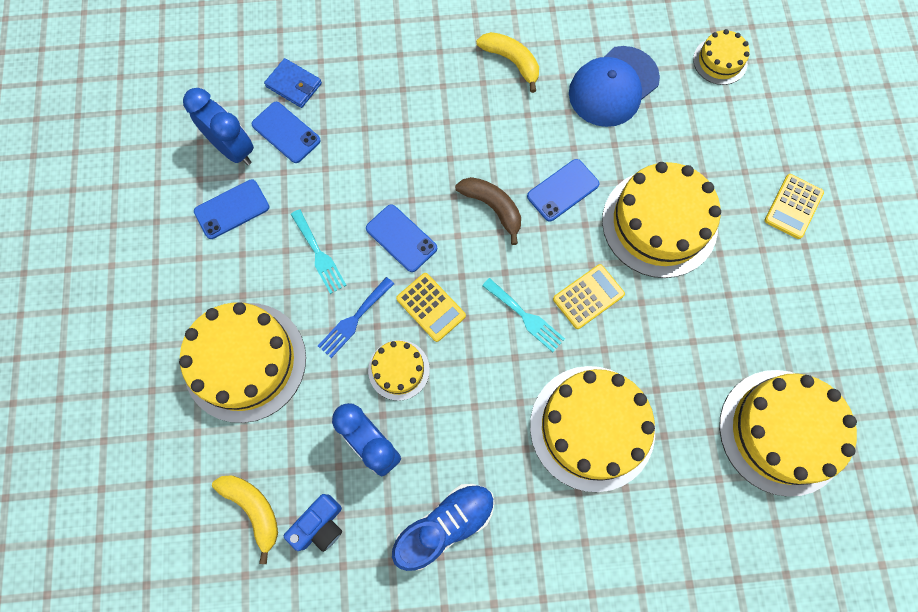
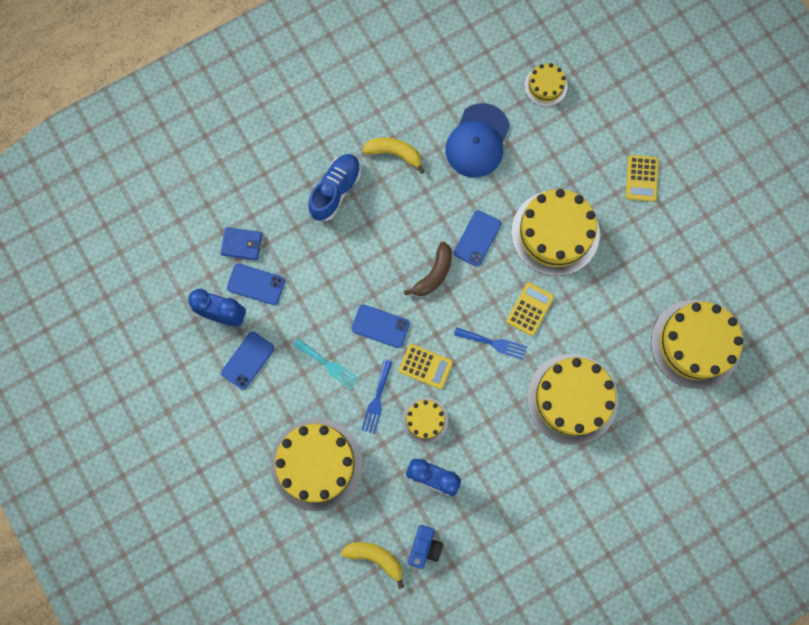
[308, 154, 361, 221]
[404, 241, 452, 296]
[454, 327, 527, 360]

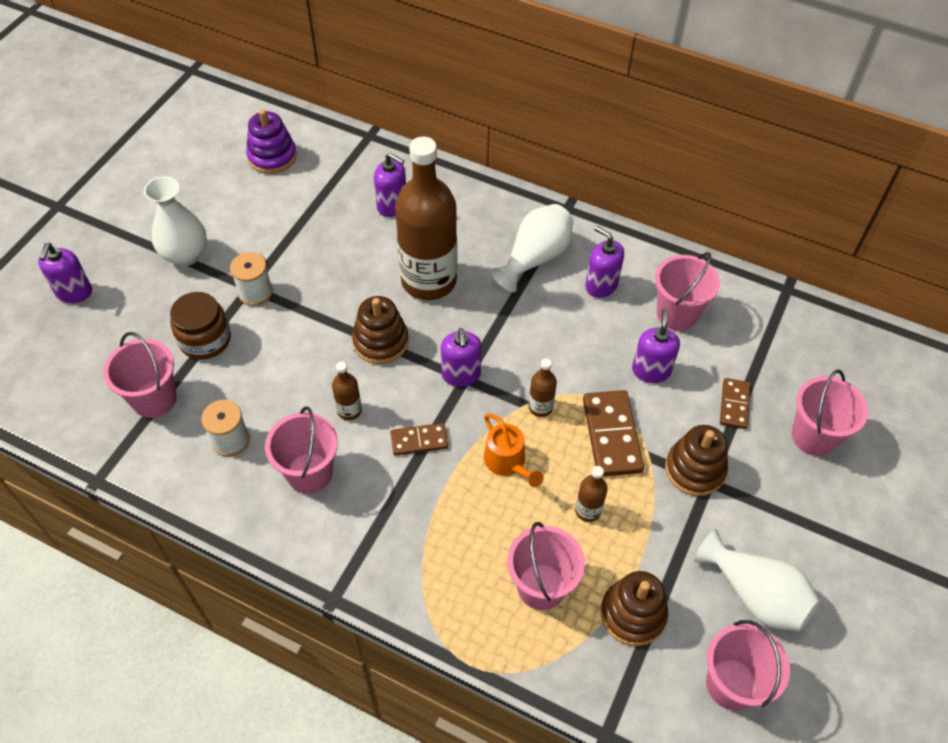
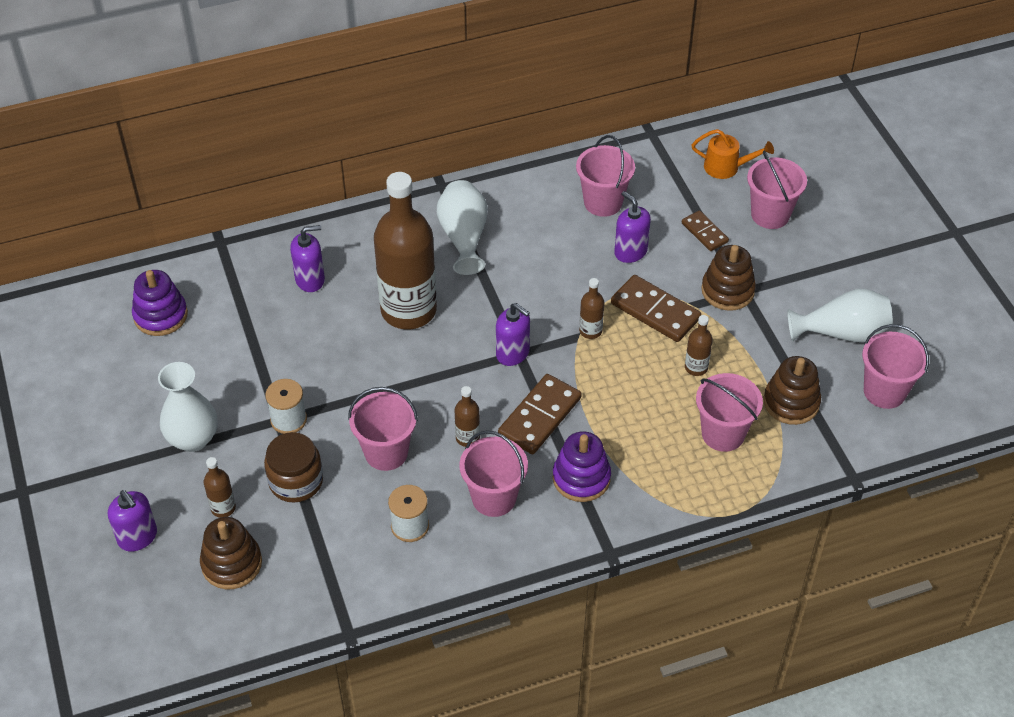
[348, 387, 418, 471]
[200, 517, 262, 589]
[498, 374, 581, 454]
[691, 129, 774, 179]
[586, 226, 624, 298] (first image)
[204, 457, 236, 518]
[553, 431, 611, 502]

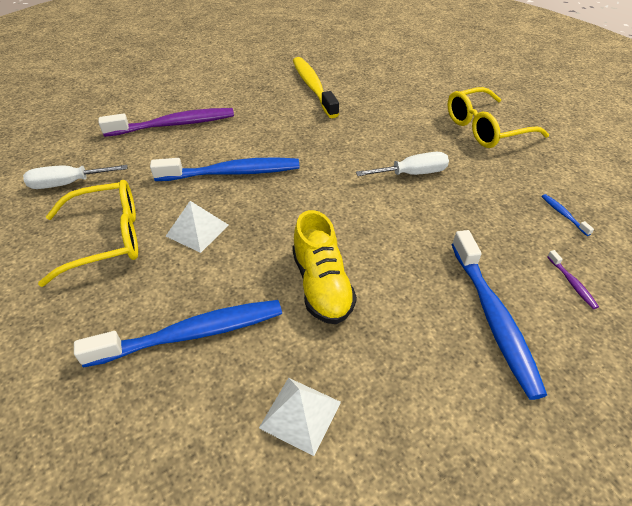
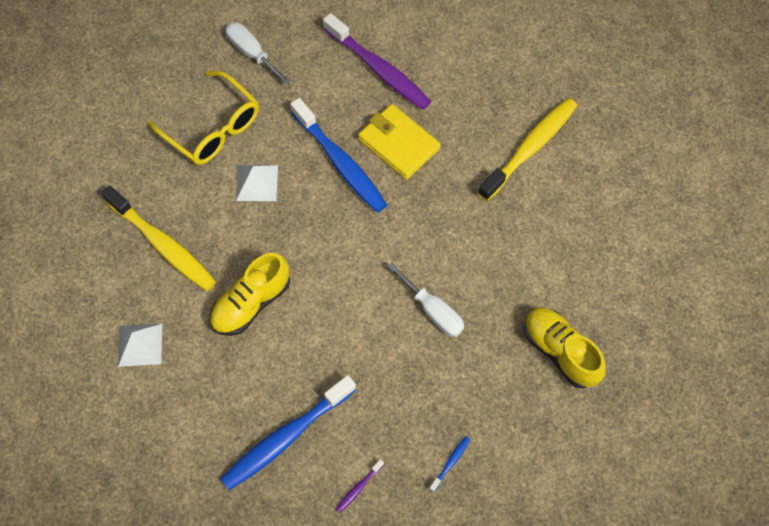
[101, 185, 216, 291]
[524, 307, 606, 389]
[358, 104, 441, 179]

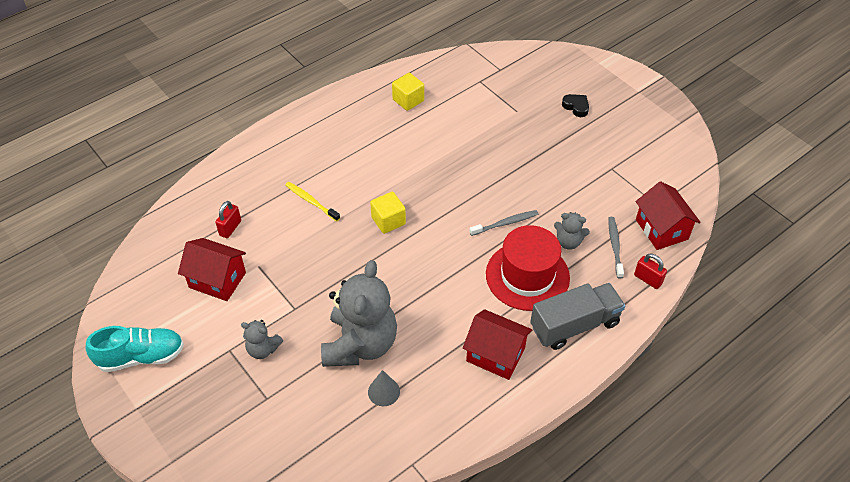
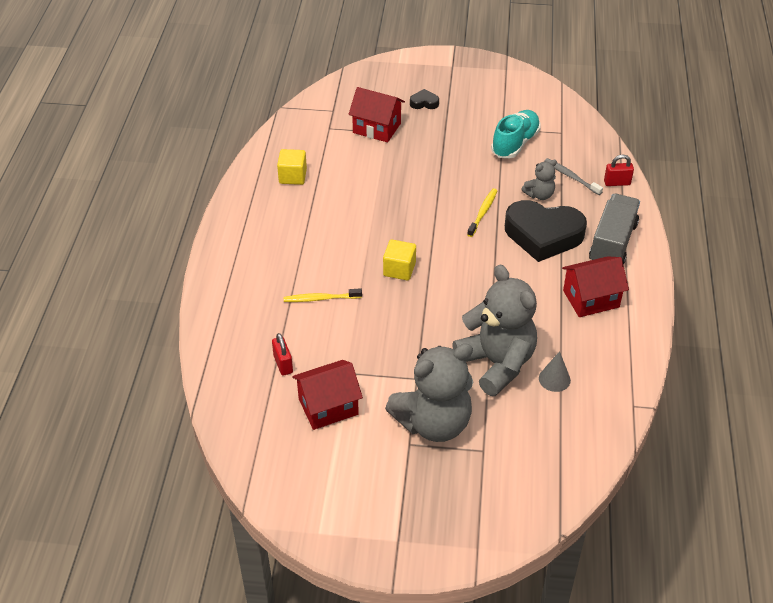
[491, 110, 541, 158]
[385, 343, 473, 442]
[467, 188, 498, 237]
[505, 200, 587, 262]
[349, 87, 405, 142]

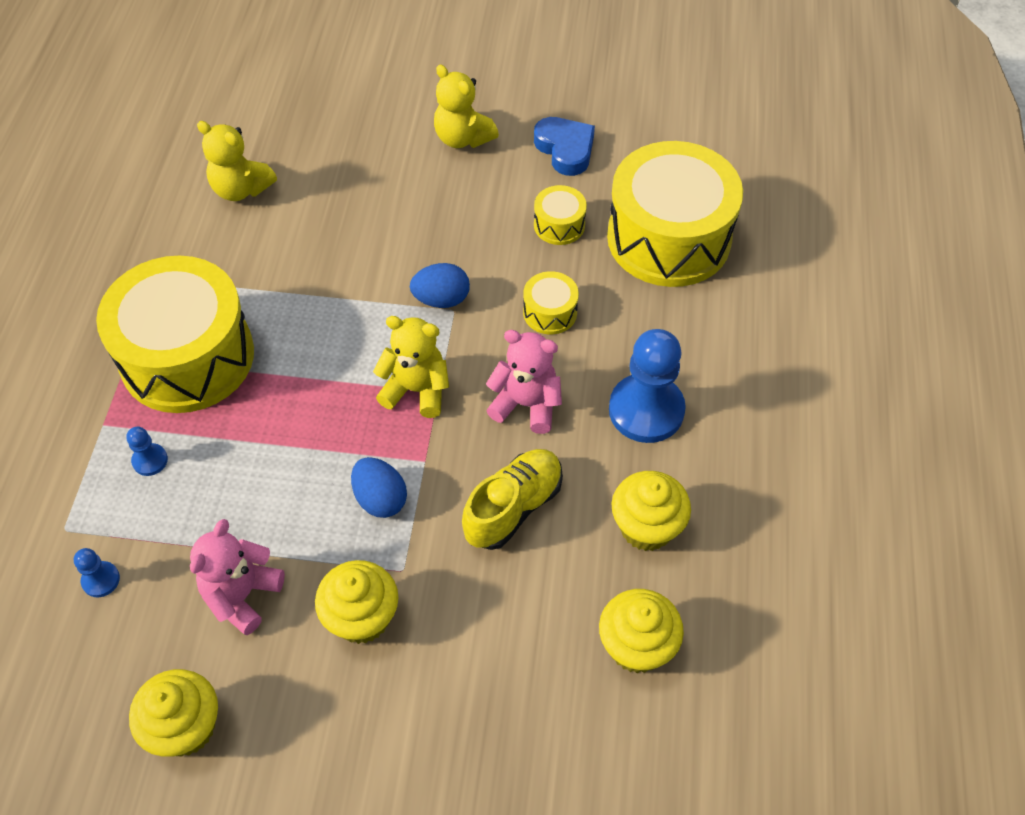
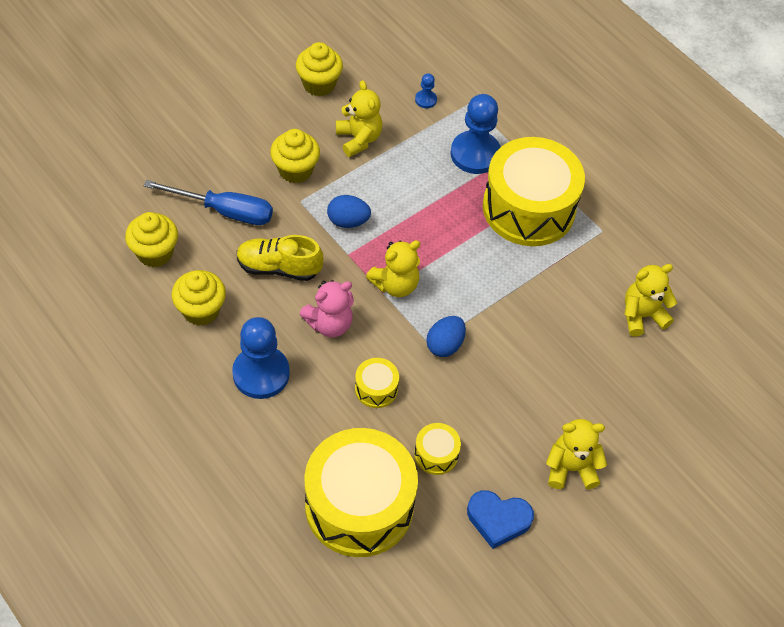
[450, 94, 501, 174]
[336, 80, 382, 157]
[237, 235, 324, 281]
[144, 180, 273, 225]

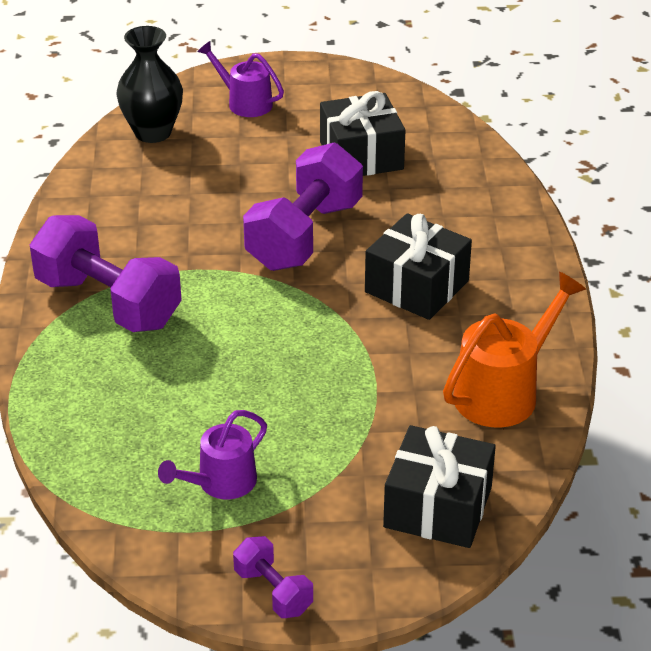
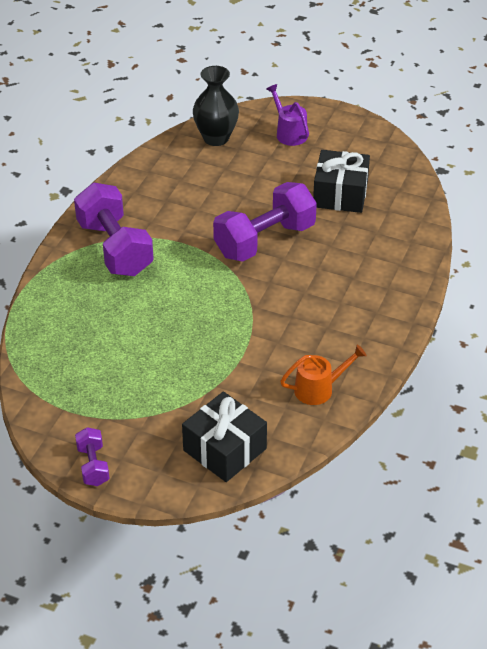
[158, 410, 267, 499] (first image)
[365, 213, 472, 320] (first image)
[280, 345, 367, 405]

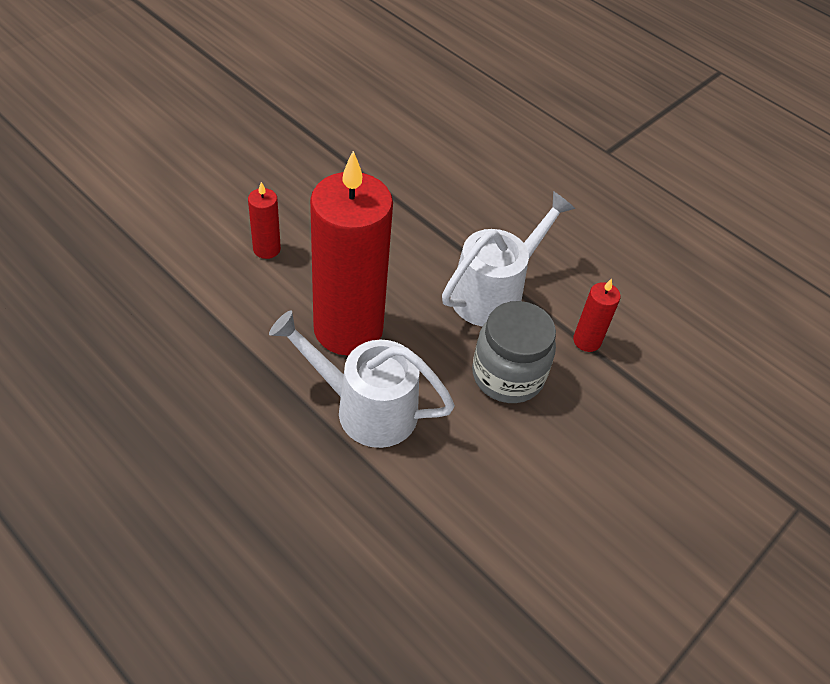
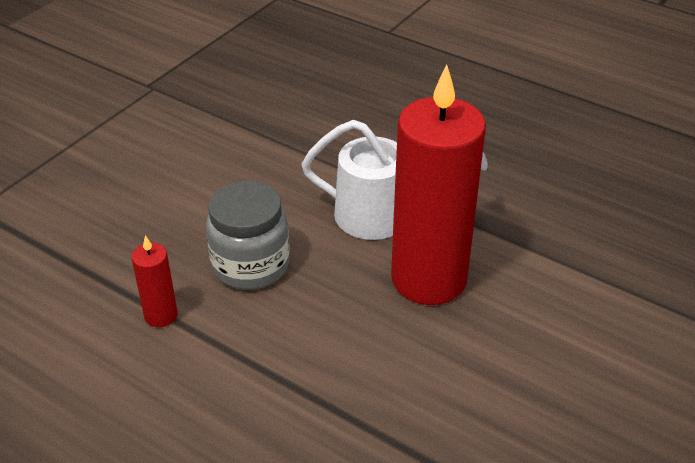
[248, 182, 281, 259] (first image)
[442, 191, 575, 327] (first image)

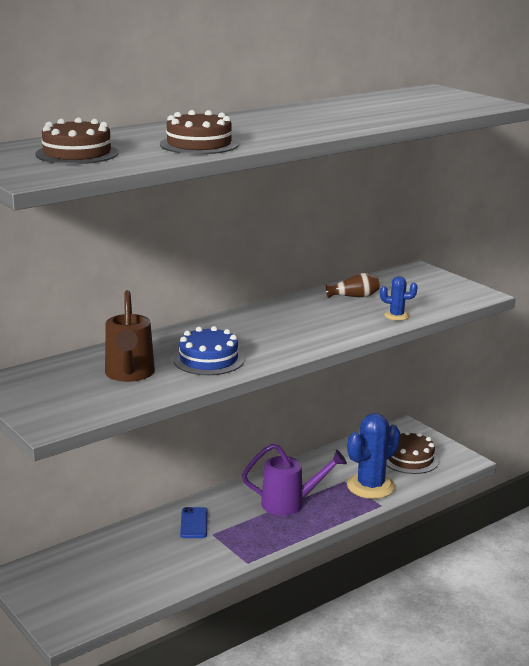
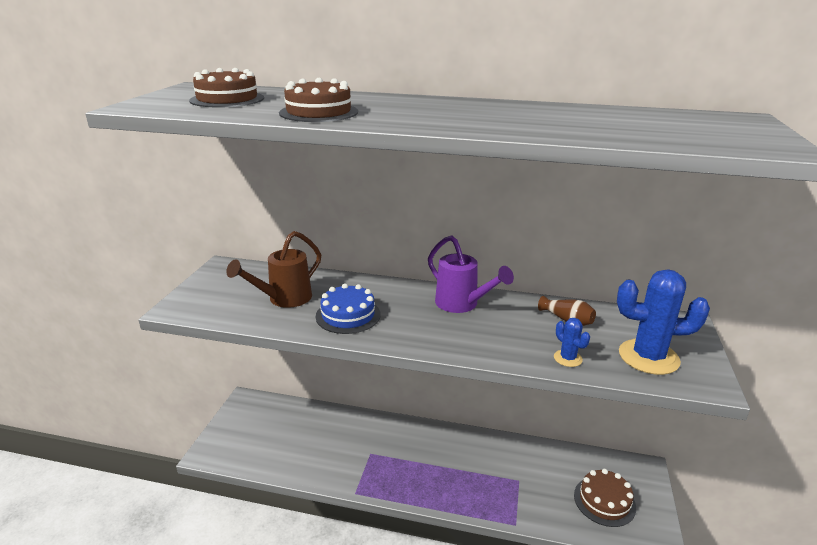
[180, 507, 207, 538] (first image)
[428, 235, 514, 313]
[617, 269, 710, 375]

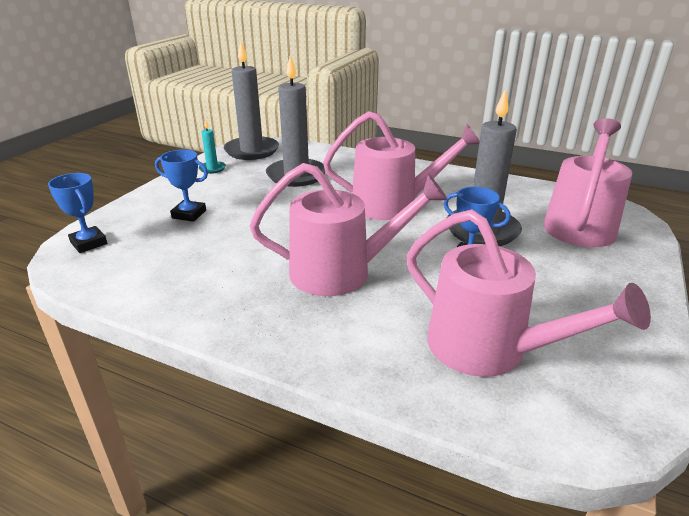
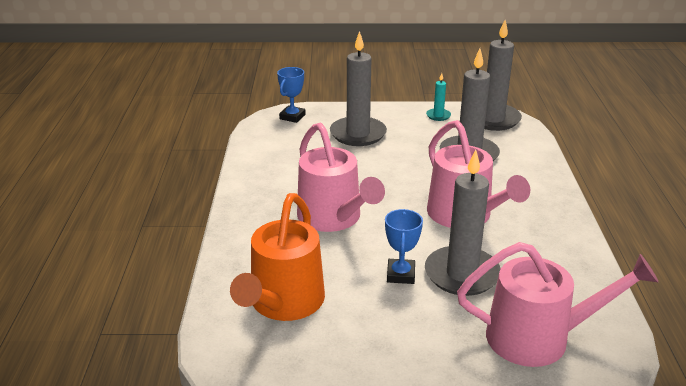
[330, 31, 387, 146]
[230, 193, 325, 321]

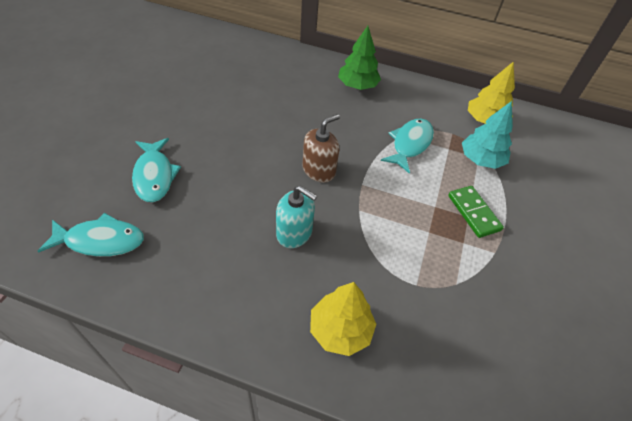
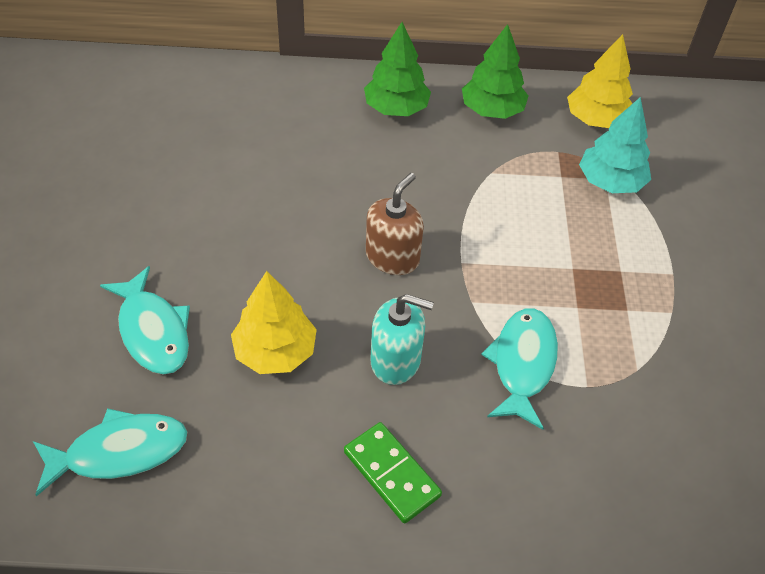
[231, 271, 317, 374]
[481, 308, 558, 430]
[344, 422, 442, 523]
[462, 24, 528, 119]

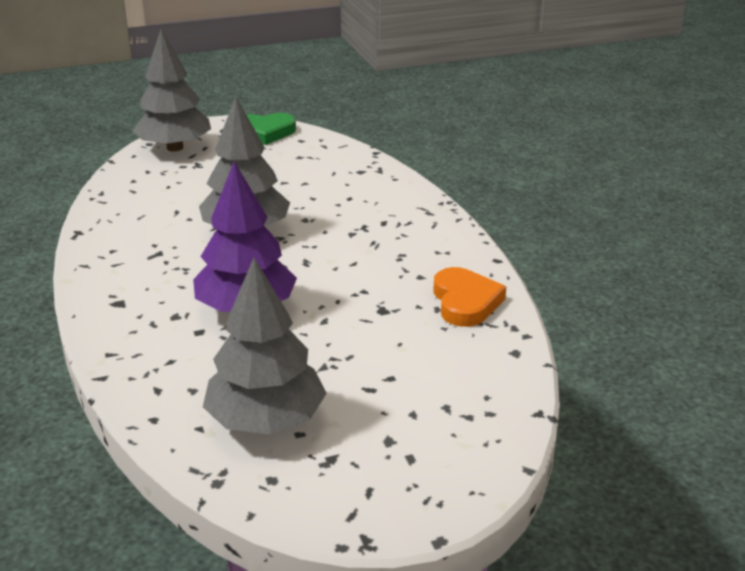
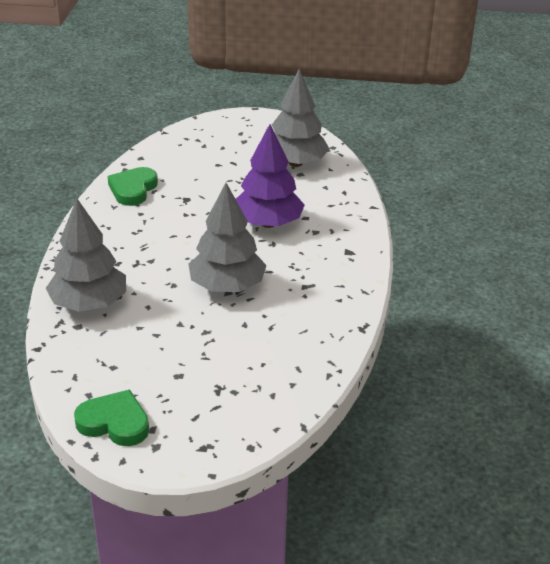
[46, 198, 126, 312]
[108, 167, 158, 206]

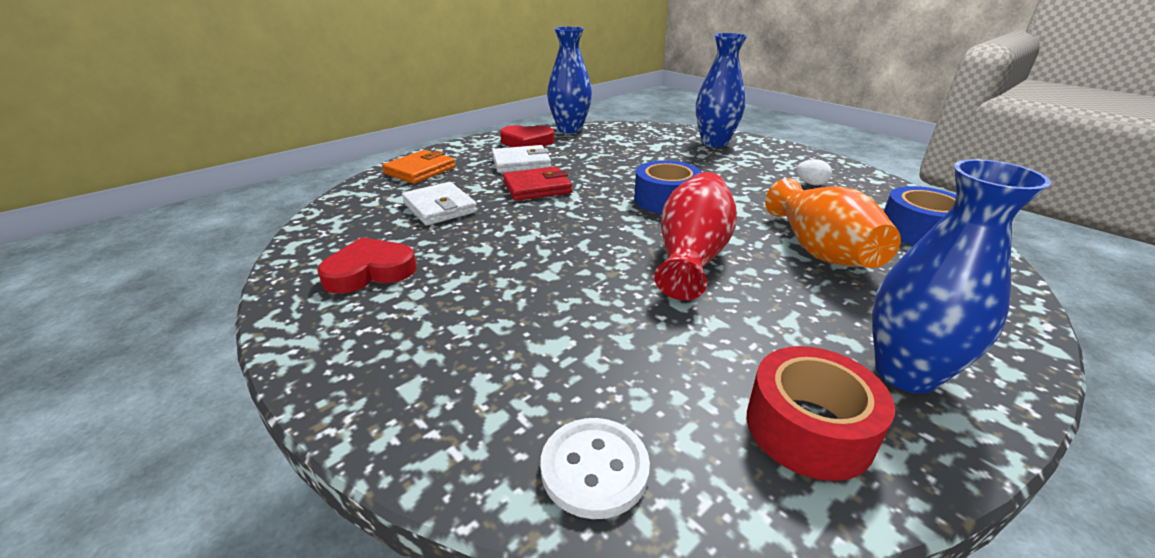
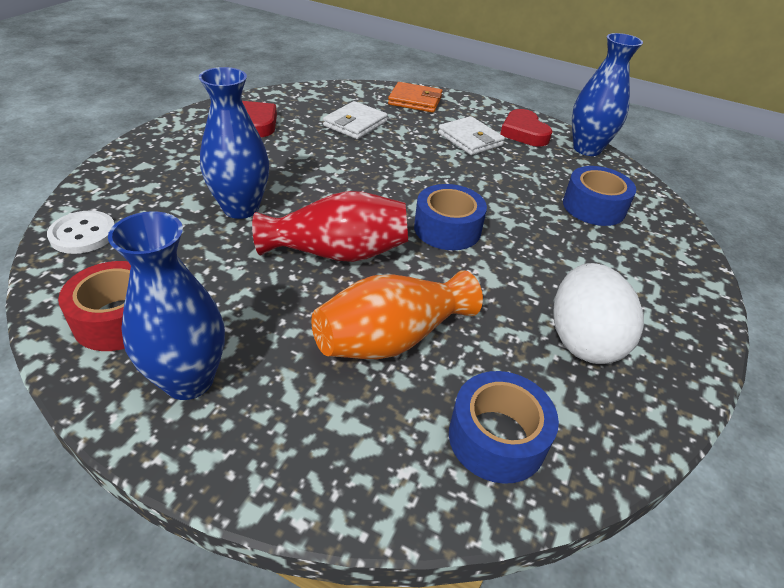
[503, 166, 572, 201] (first image)
[199, 67, 269, 219]
[554, 263, 644, 364]
[563, 166, 636, 226]

